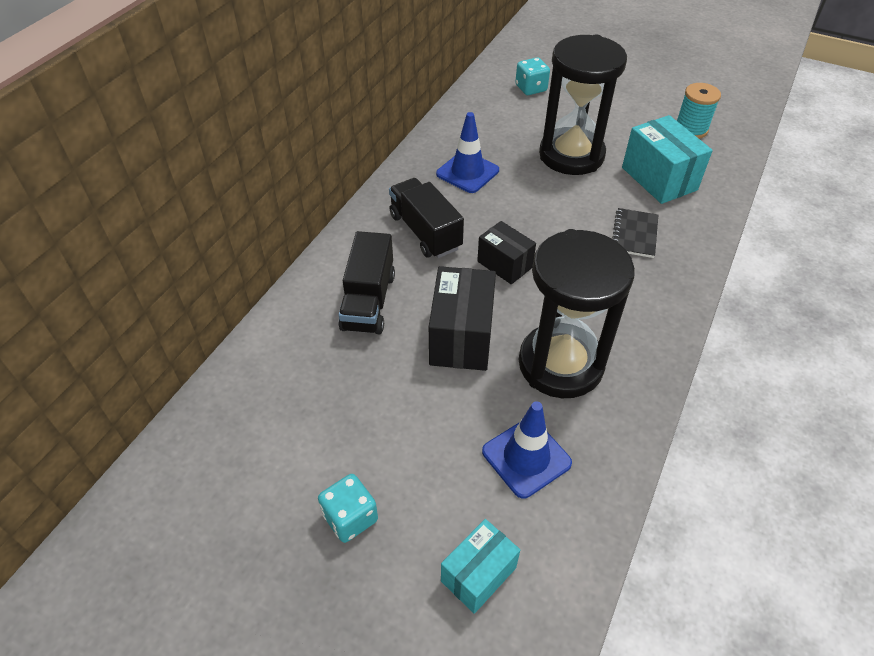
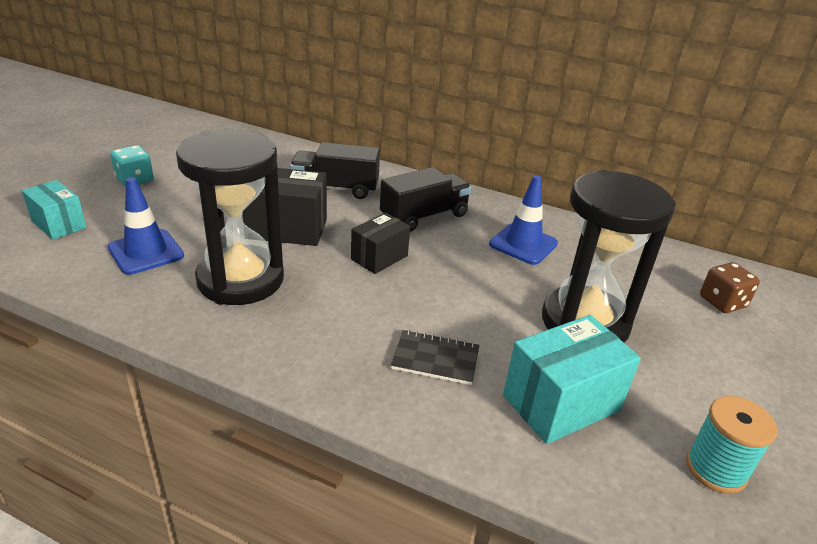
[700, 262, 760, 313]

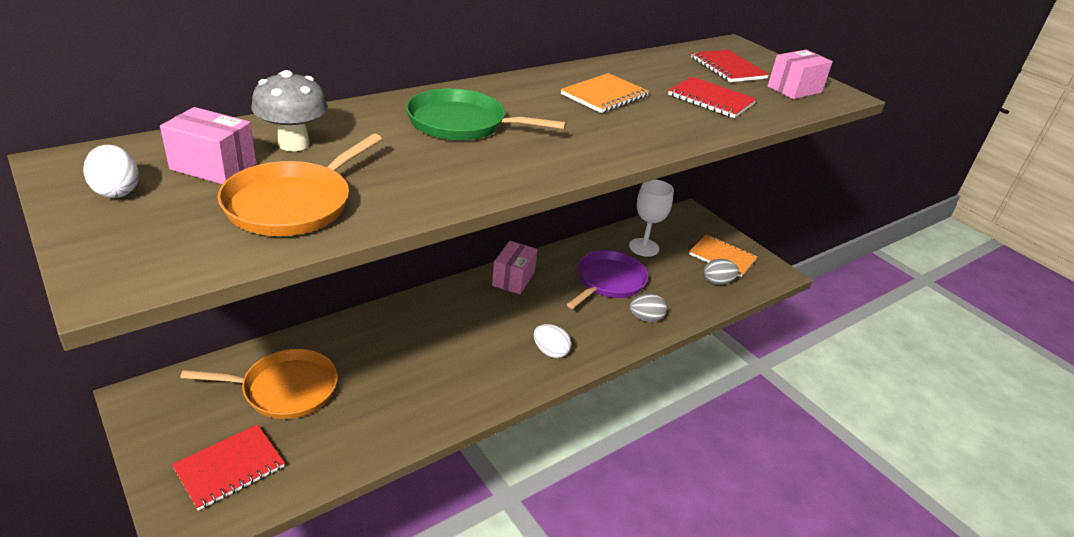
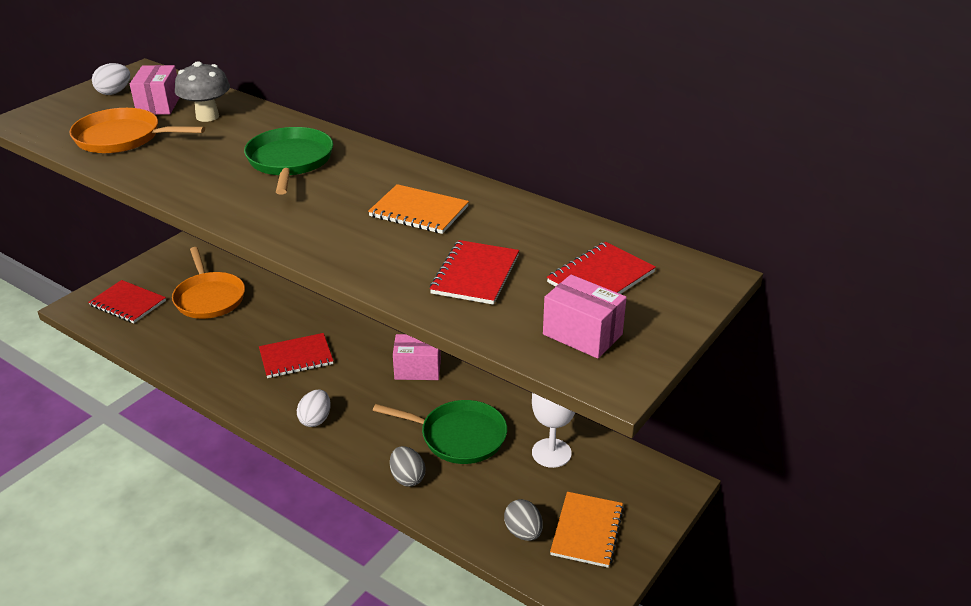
[373, 400, 507, 464]
[259, 333, 333, 378]

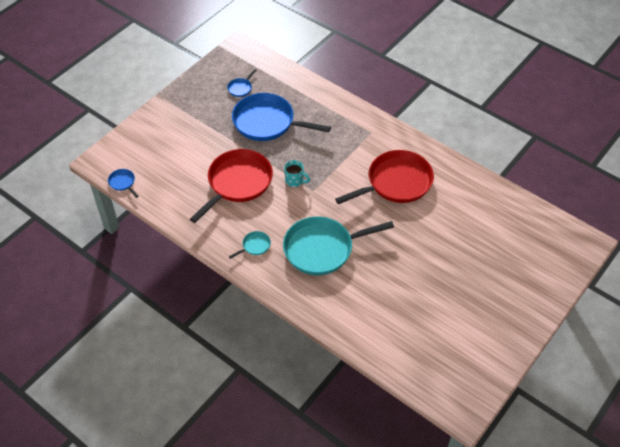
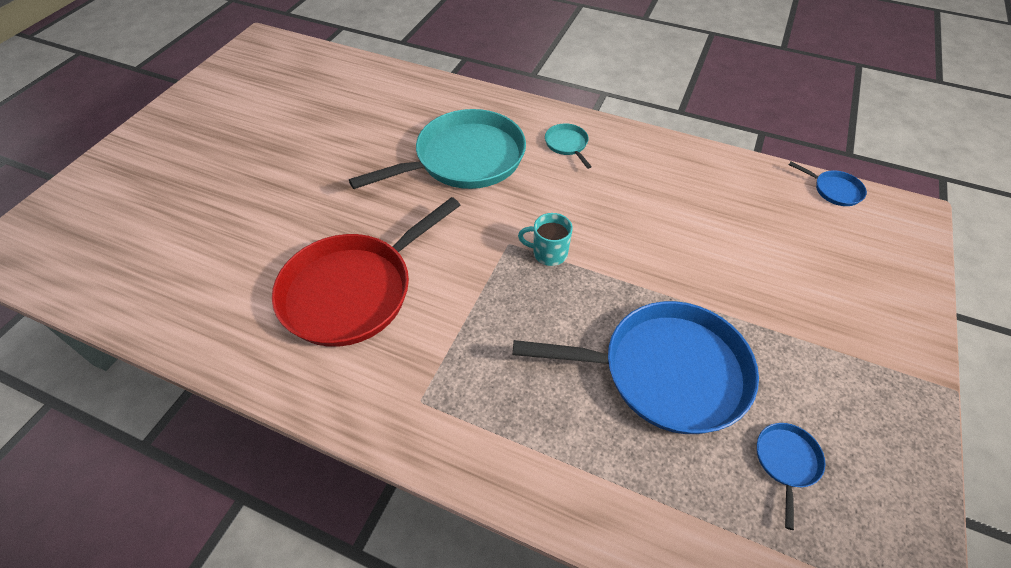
[190, 149, 273, 223] (first image)
[545, 123, 592, 169]

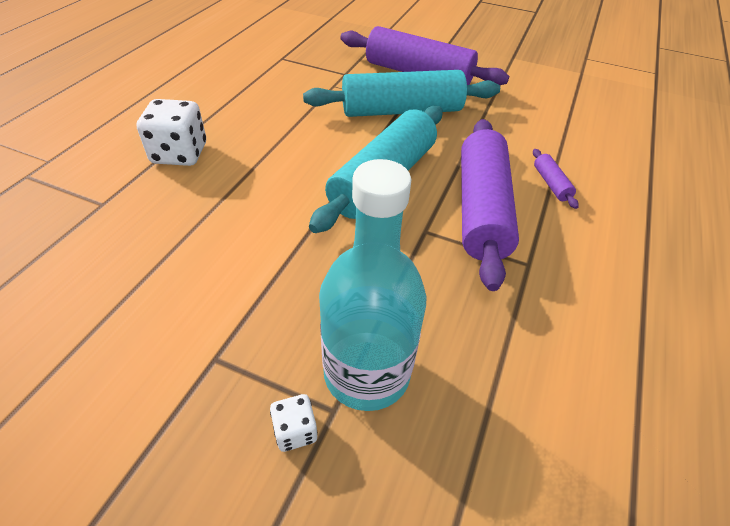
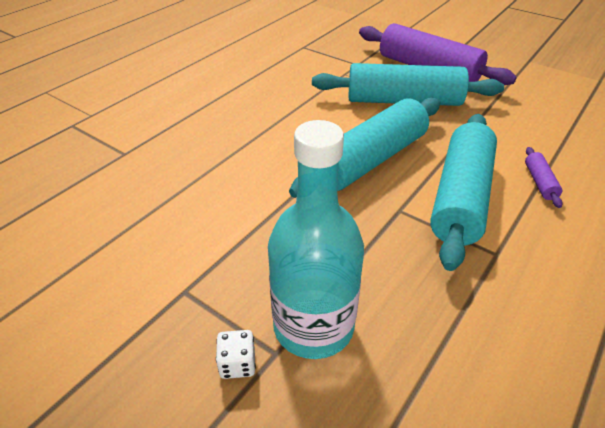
[136, 99, 206, 166] (first image)
[430, 114, 497, 271]

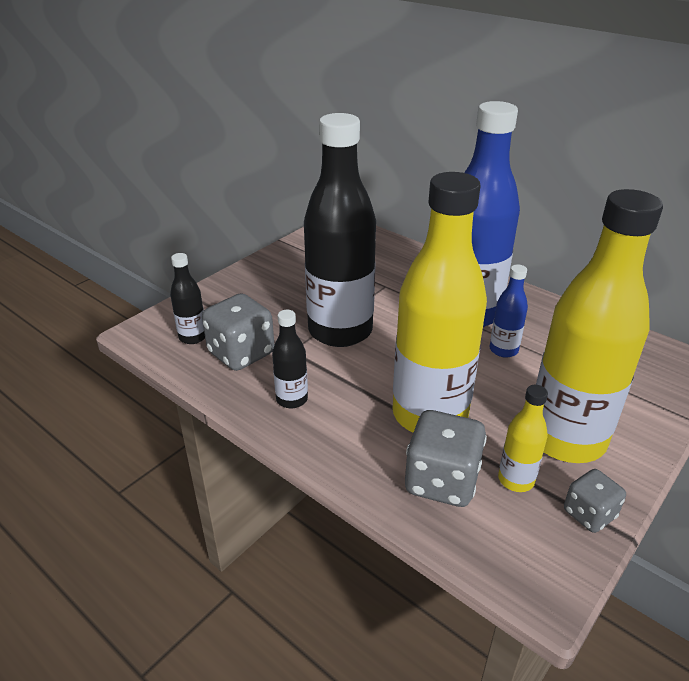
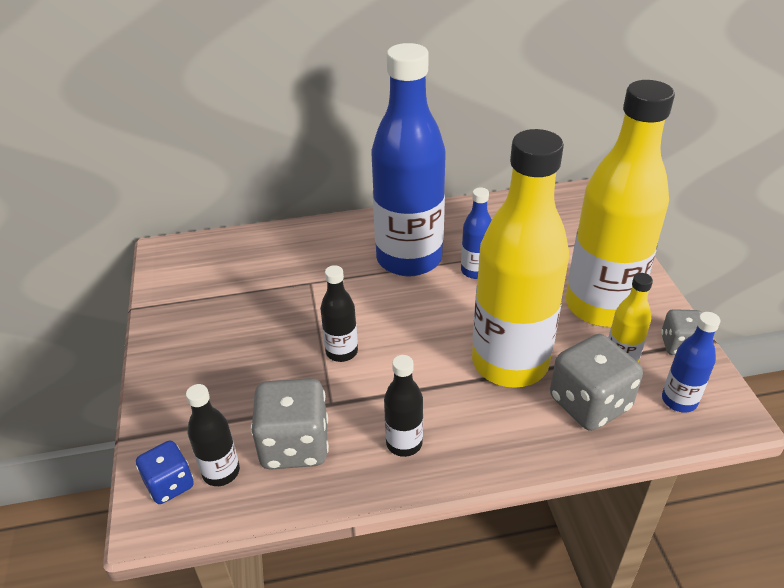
[320, 265, 358, 362]
[136, 441, 194, 504]
[662, 312, 720, 413]

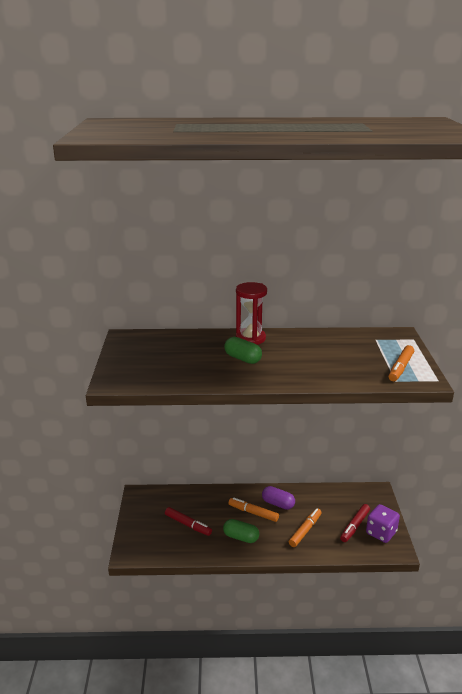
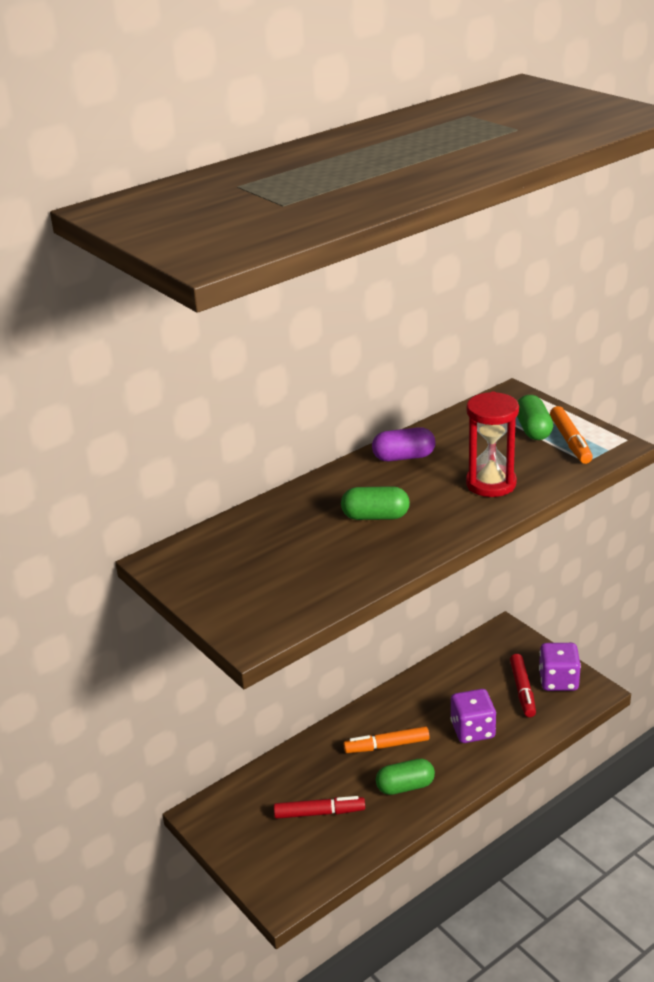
[466, 392, 519, 497]
[372, 427, 435, 461]
[451, 689, 496, 743]
[517, 395, 553, 440]

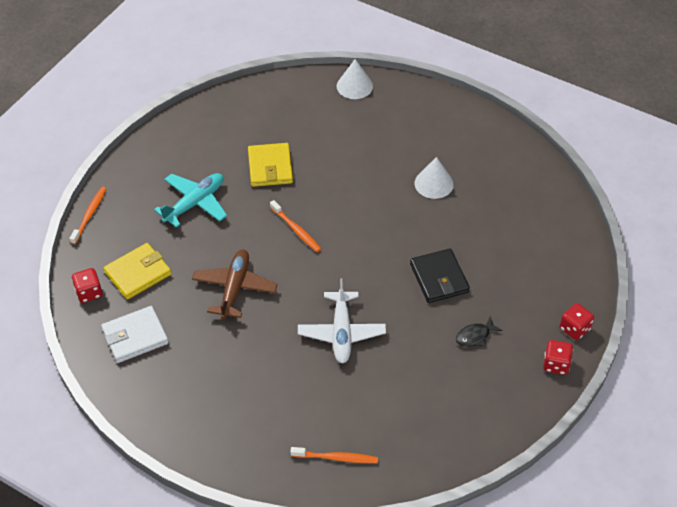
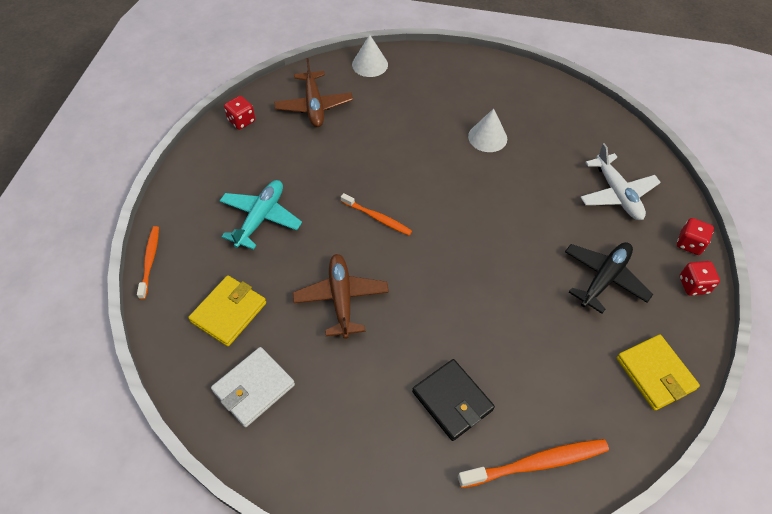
[224, 96, 255, 130]
[617, 335, 700, 410]
[458, 439, 609, 488]
[580, 143, 661, 220]
[412, 359, 495, 441]
[565, 242, 653, 314]
[274, 58, 353, 127]

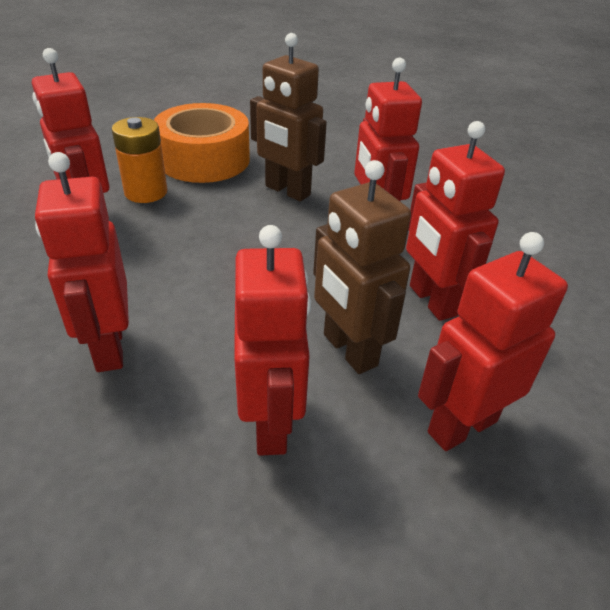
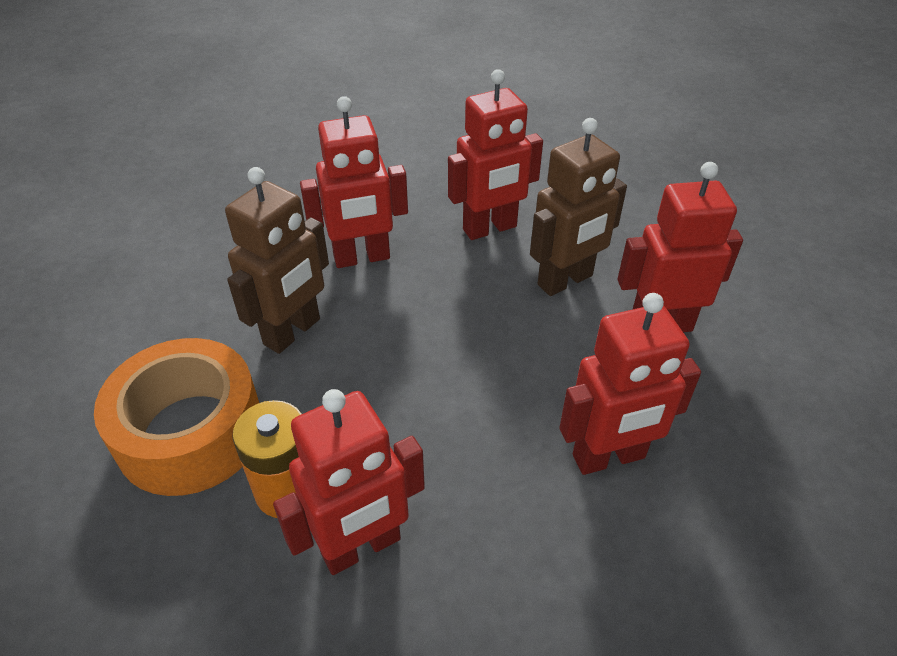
[418, 232, 568, 451] (first image)

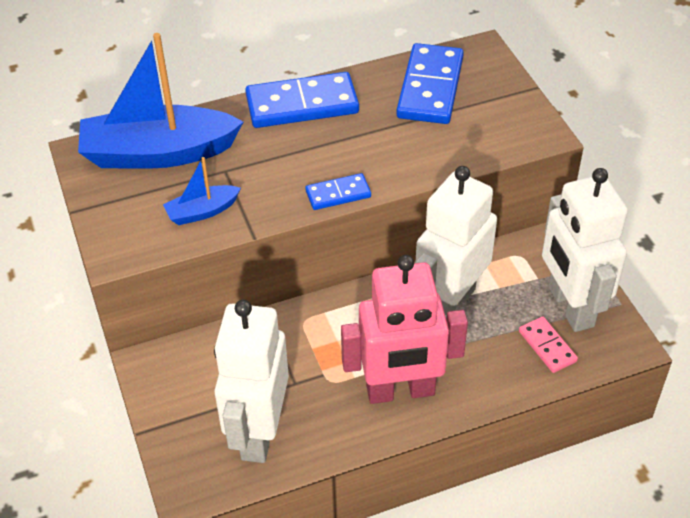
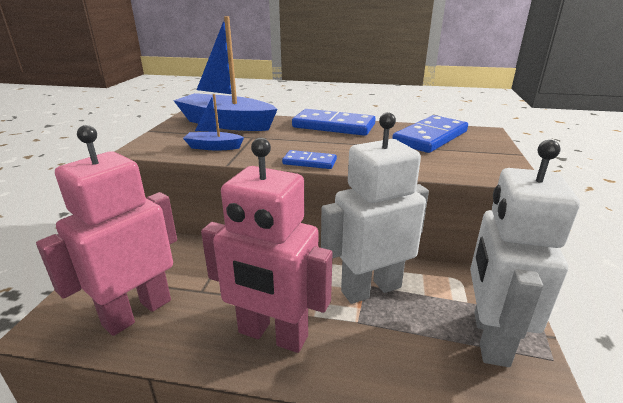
[36, 125, 177, 336]
[519, 317, 578, 373] (first image)

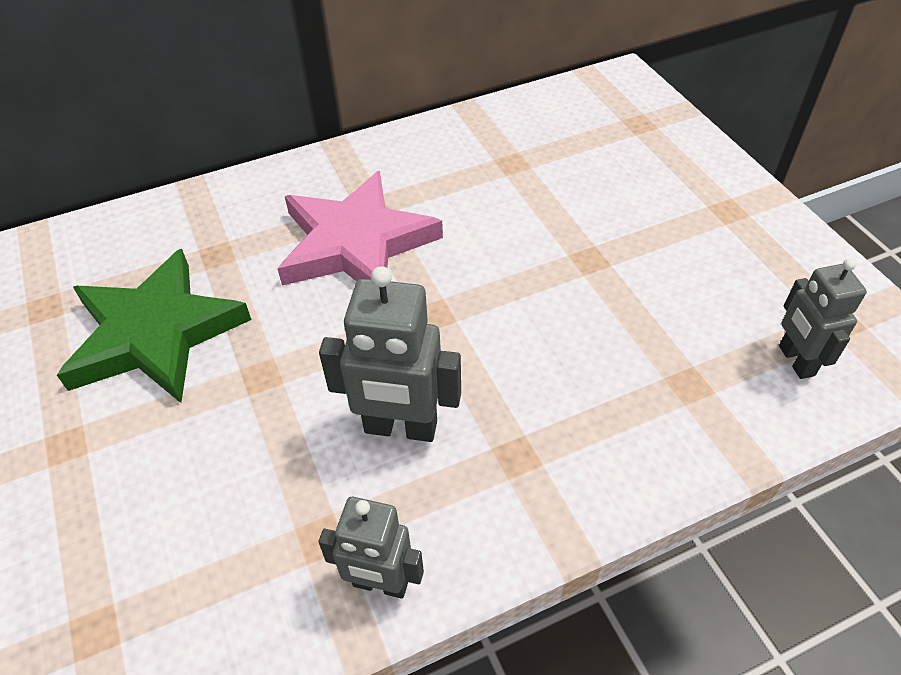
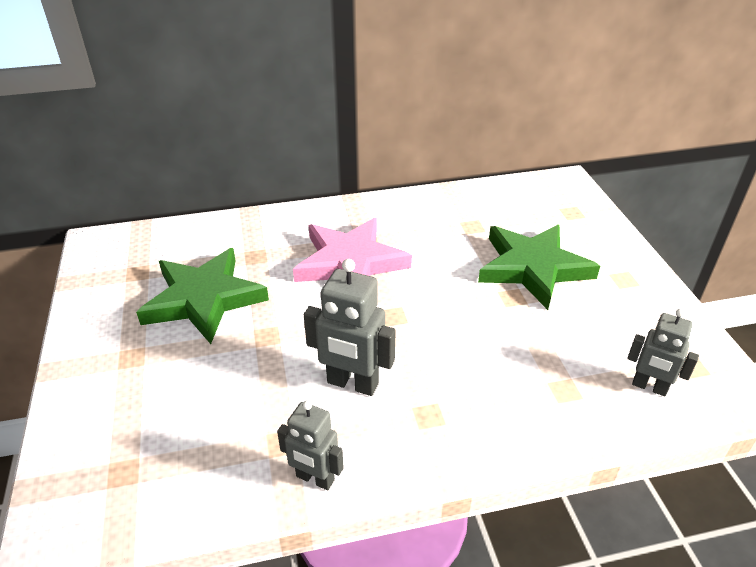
[627, 309, 699, 396]
[478, 224, 600, 310]

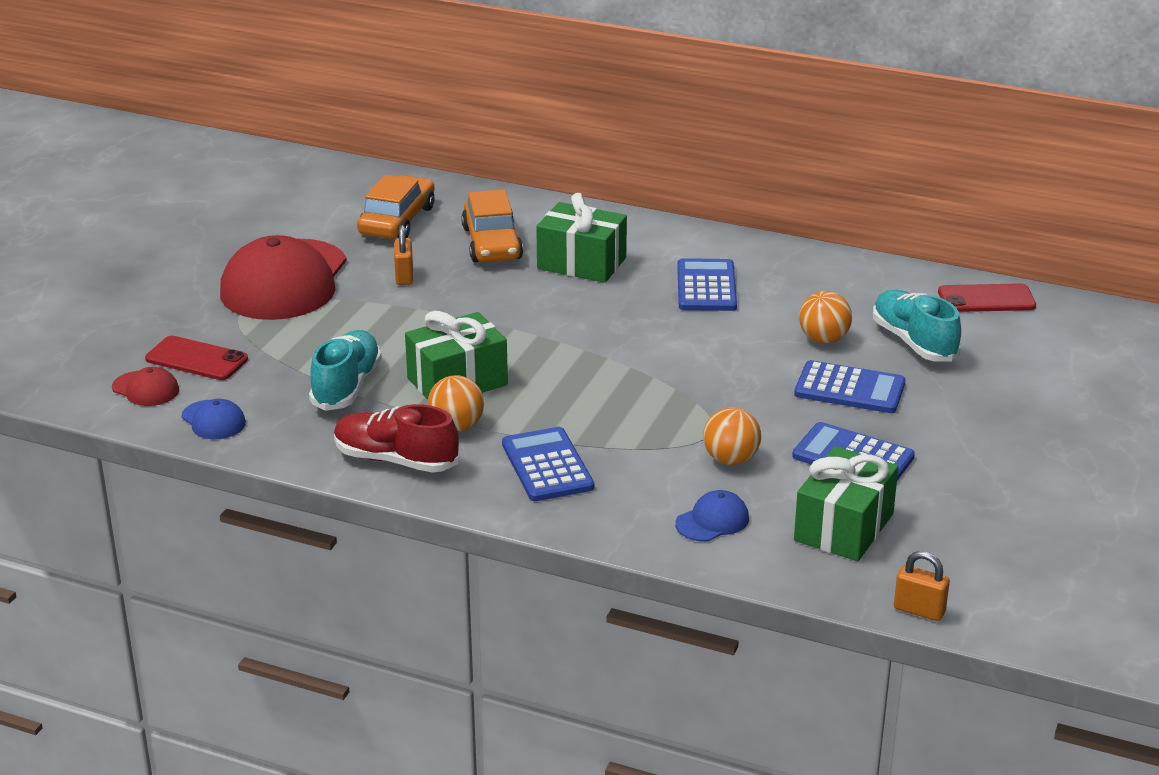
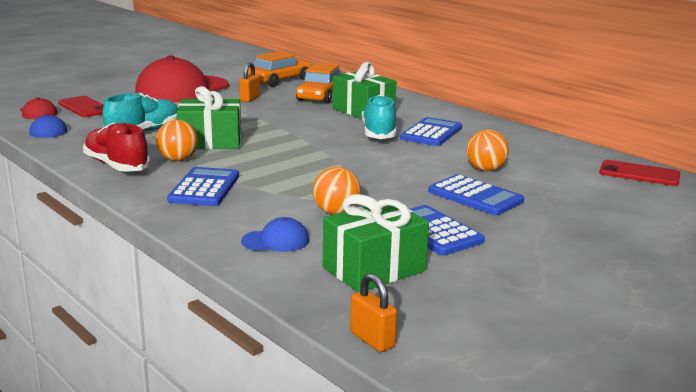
[362, 95, 396, 139]

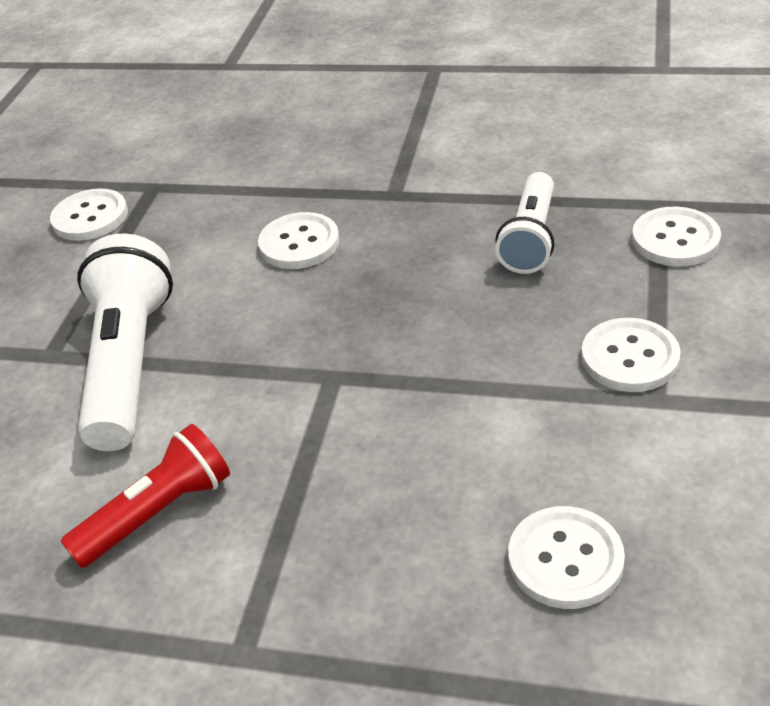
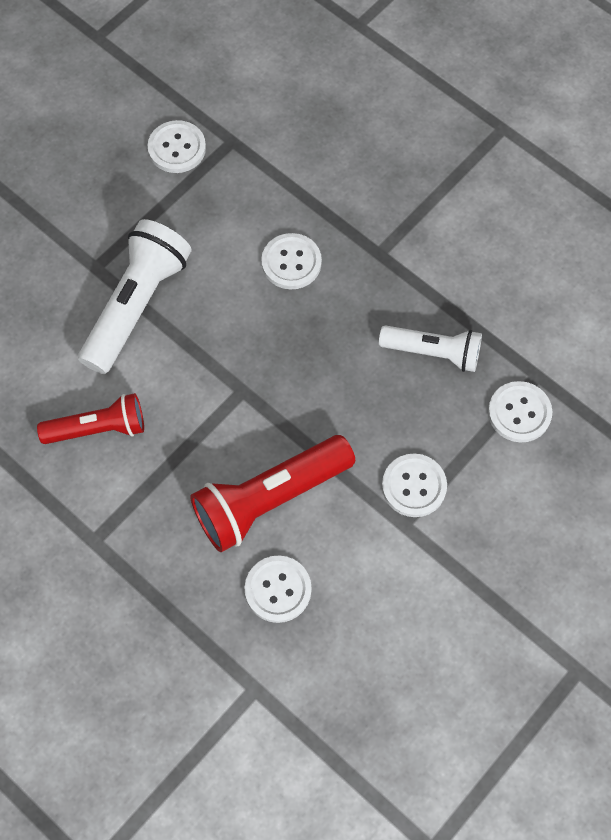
[379, 325, 482, 372]
[190, 435, 355, 552]

